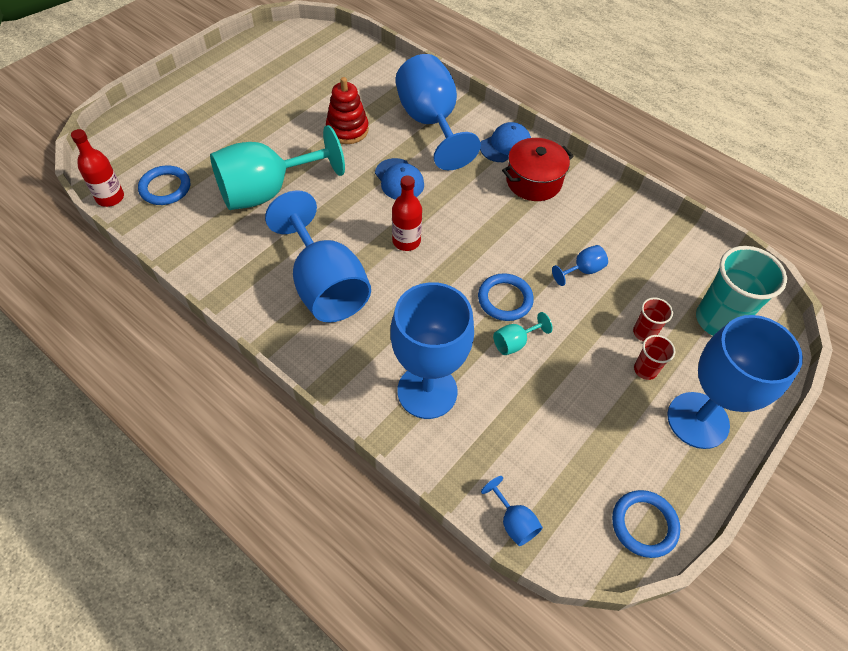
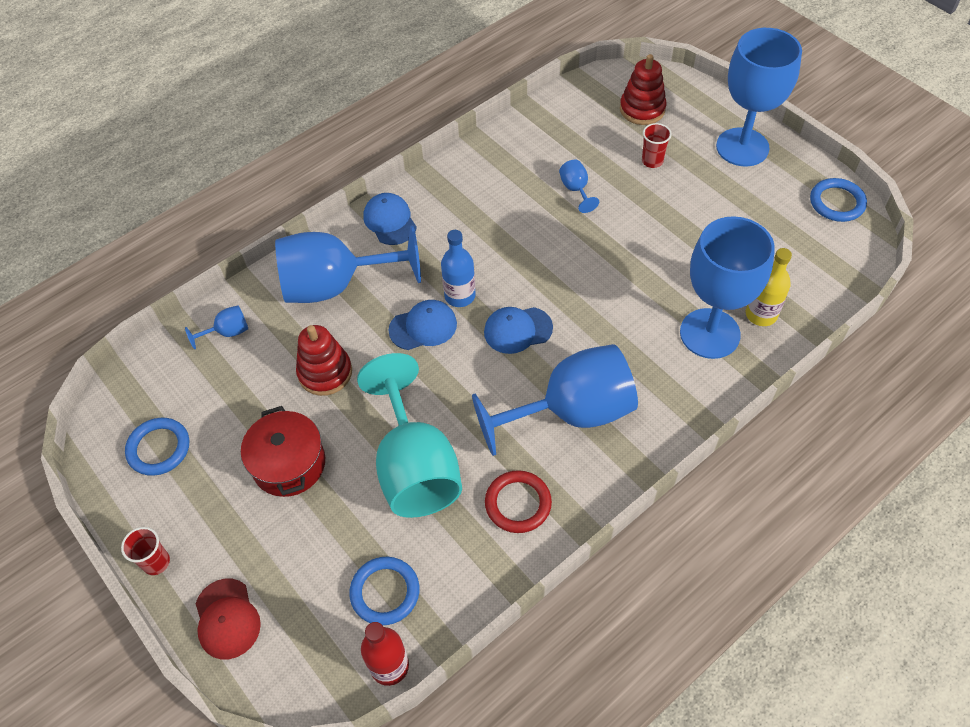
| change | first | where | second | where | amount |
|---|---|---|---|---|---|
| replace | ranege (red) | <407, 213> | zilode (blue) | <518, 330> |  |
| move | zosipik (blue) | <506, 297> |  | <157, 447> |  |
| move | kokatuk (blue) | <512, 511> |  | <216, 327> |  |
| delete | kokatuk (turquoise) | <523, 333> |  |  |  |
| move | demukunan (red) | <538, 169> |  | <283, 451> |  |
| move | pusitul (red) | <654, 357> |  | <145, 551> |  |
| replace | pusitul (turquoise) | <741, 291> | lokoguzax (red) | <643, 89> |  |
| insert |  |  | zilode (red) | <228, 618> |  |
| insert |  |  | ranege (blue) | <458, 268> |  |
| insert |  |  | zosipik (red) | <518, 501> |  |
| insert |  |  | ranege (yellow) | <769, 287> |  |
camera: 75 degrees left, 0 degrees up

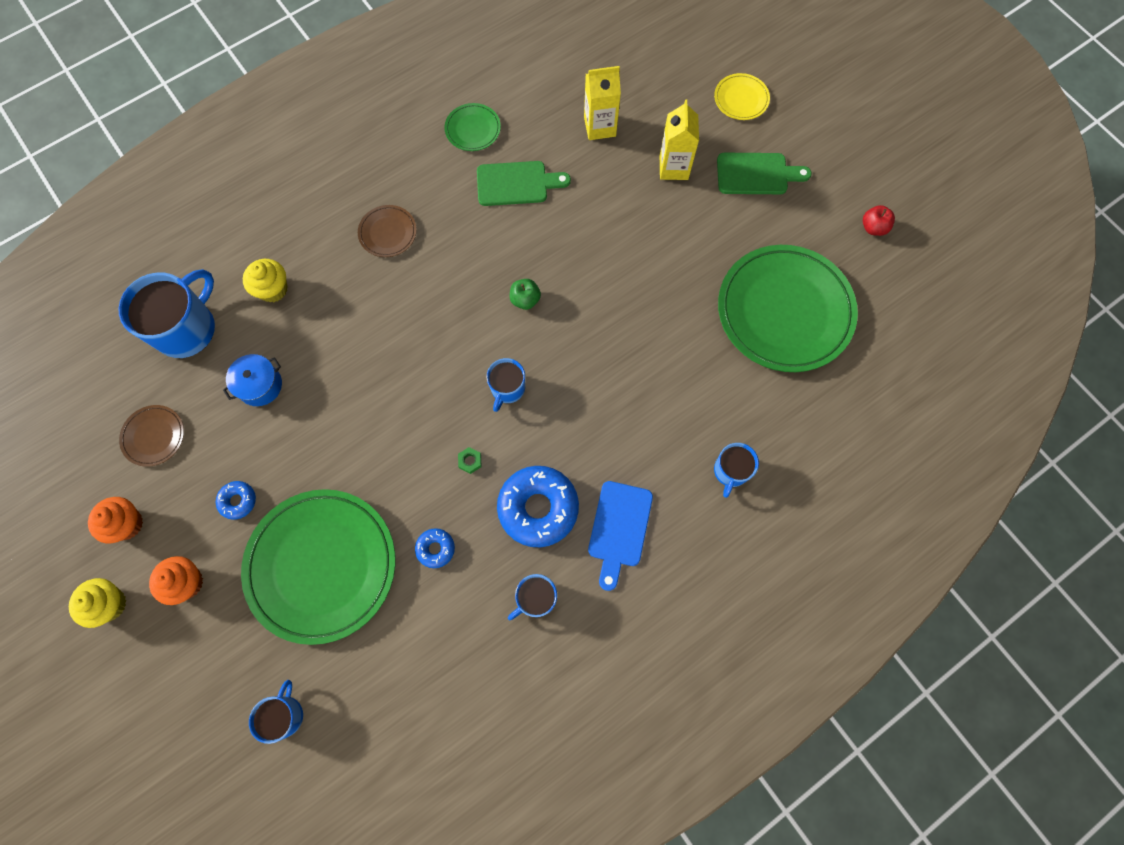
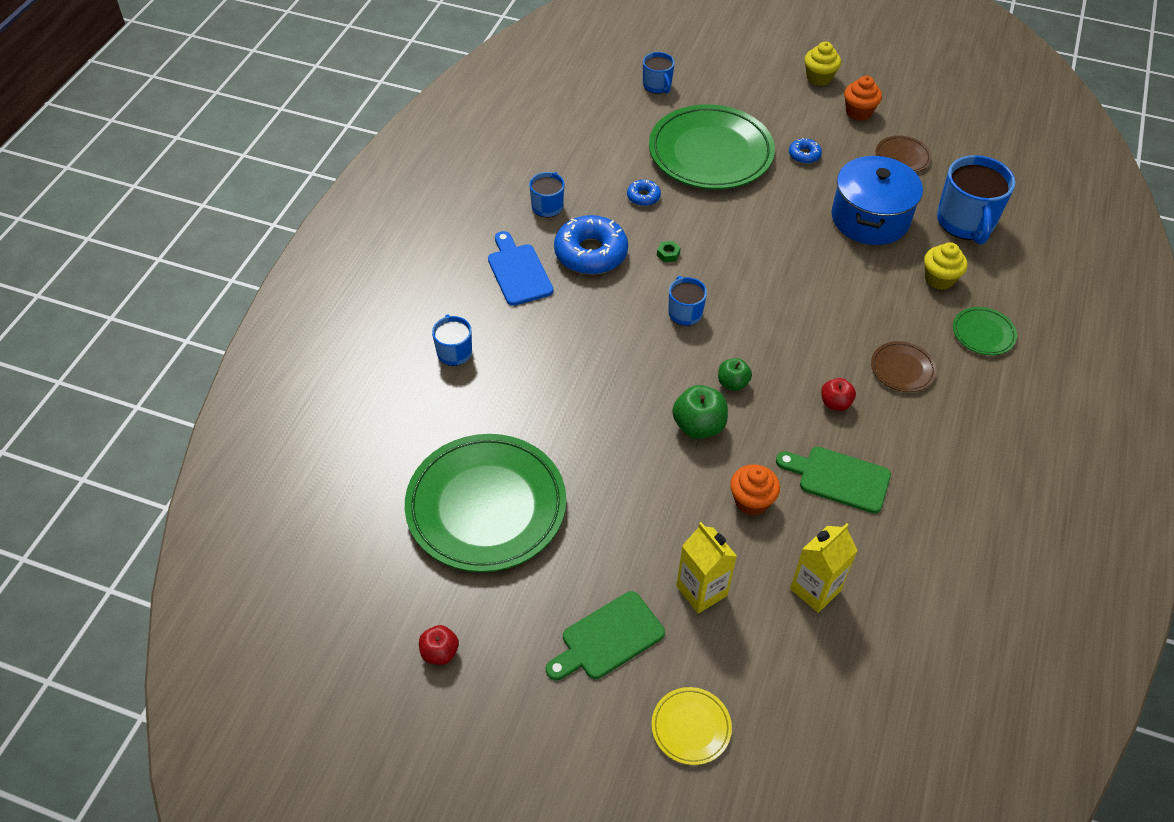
| change | first | where | second | where | amount |
|---|---|---|---|---|---|
| move | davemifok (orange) | <176, 580> |  | <755, 490> |  |
| resize | demukunan (blue) | <252, 380> |  | <877, 200> | x1.88 |
| move | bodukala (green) | <472, 127> |  | <985, 331> |  |
| rotate | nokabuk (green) | <524, 183> |  | <833, 480> | 60 degrees clockwise |
| insert |  |  | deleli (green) | <700, 412> |  |
| insert |  |  | deleli (red) | <838, 394> |  |
camera: 145 degrees right, 20 degrees down

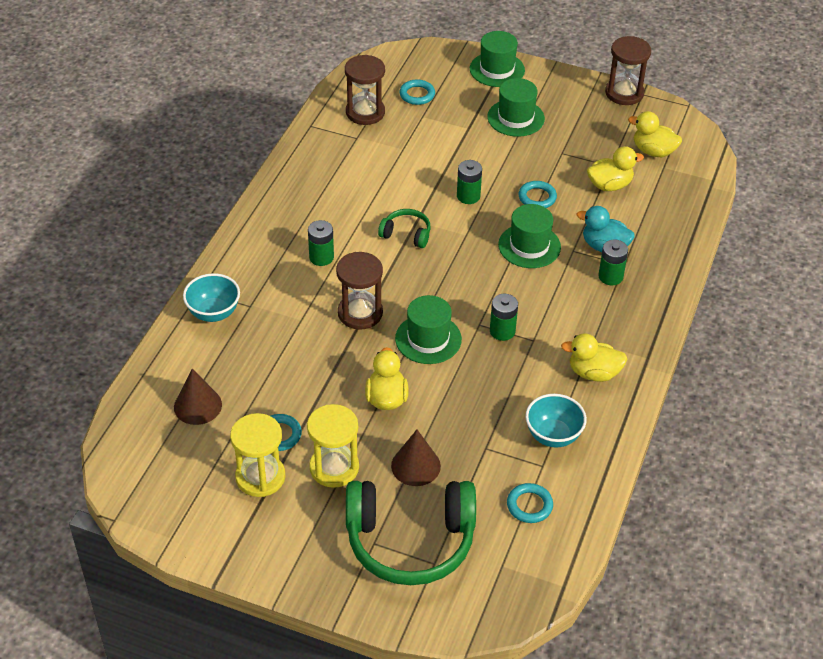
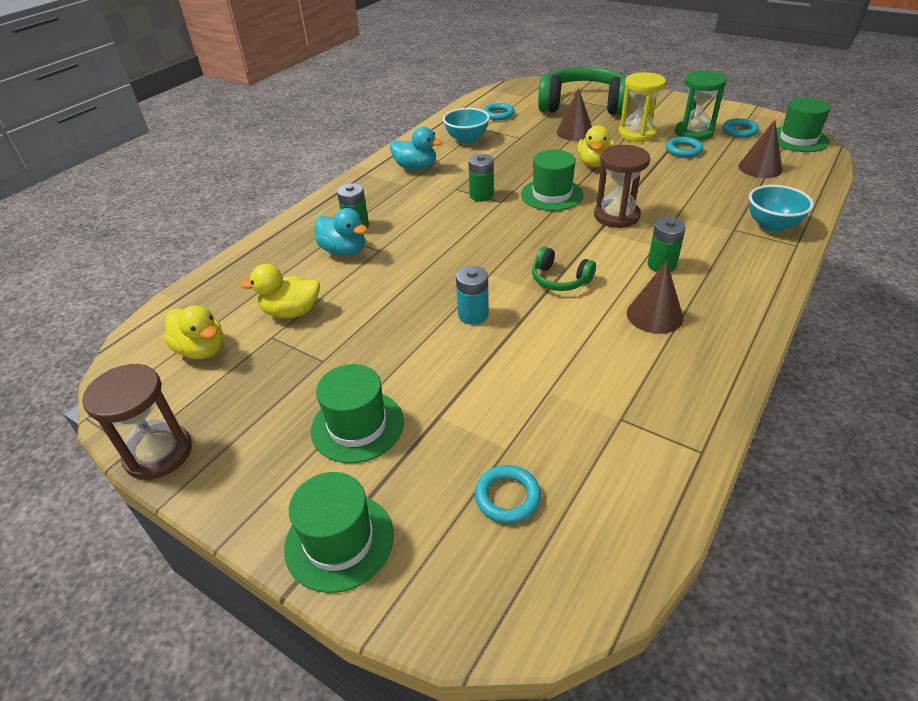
| change | first | where | second | where | amount |
|---|---|---|---|---|---|
| recolor | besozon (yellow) | <257, 455> | besozon (green) | <701, 105> |  |
| delete | besozon (brown) | <365, 90> |  |  |  |
| recolor | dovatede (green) | <469, 182> | dovatede (turquoise) | <472, 295> |  |
| move | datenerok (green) | <529, 236> |  | <803, 125> |  |
| move | zosipik (turquoise) | <537, 194> |  | <740, 128> |  |
| recolor | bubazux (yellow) | <594, 357> | bubazux (turquoise) | <416, 148> |  |
| insert |  |  | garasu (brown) | <655, 297> |  |
camera: 165 degrees left, 5 degrees down

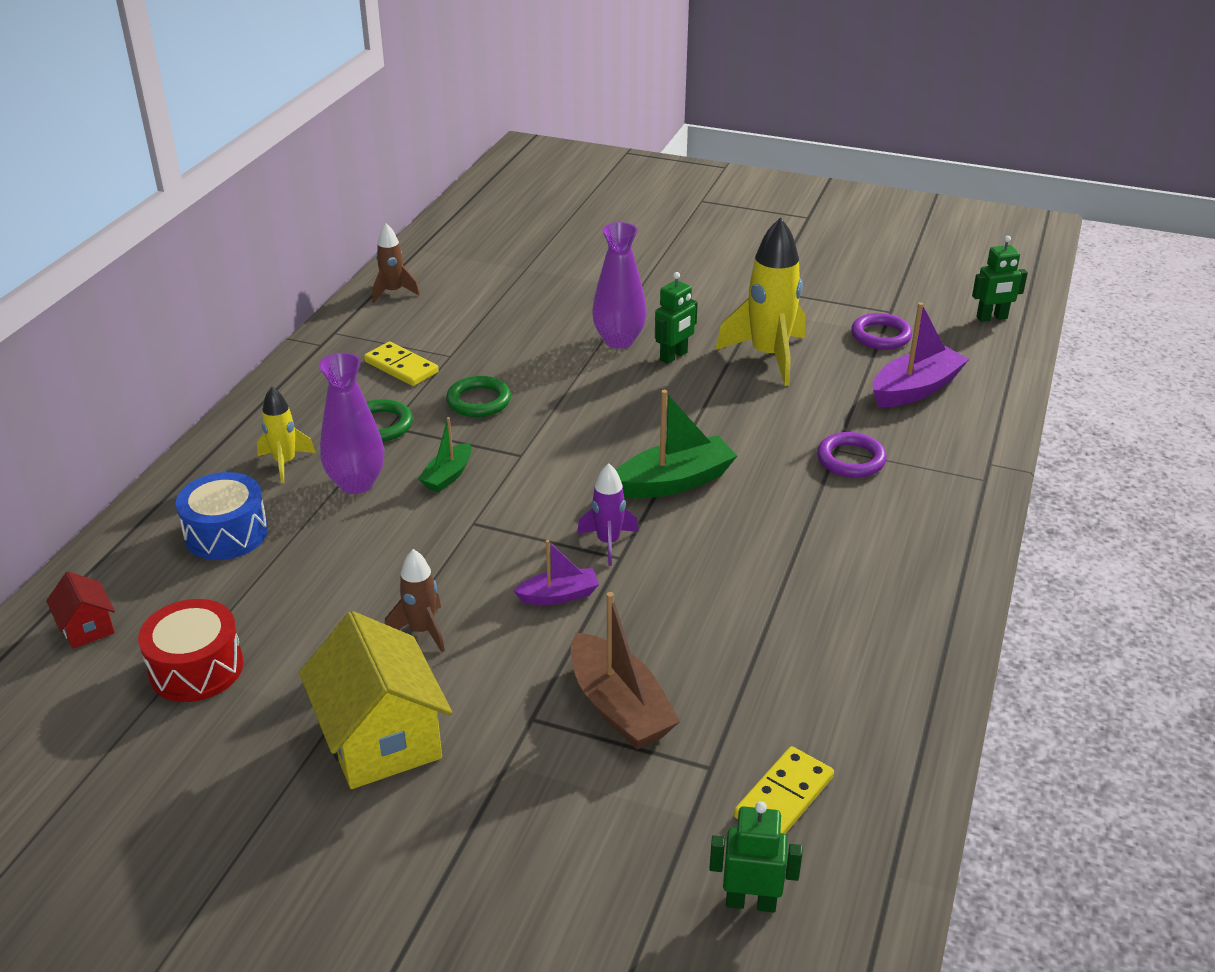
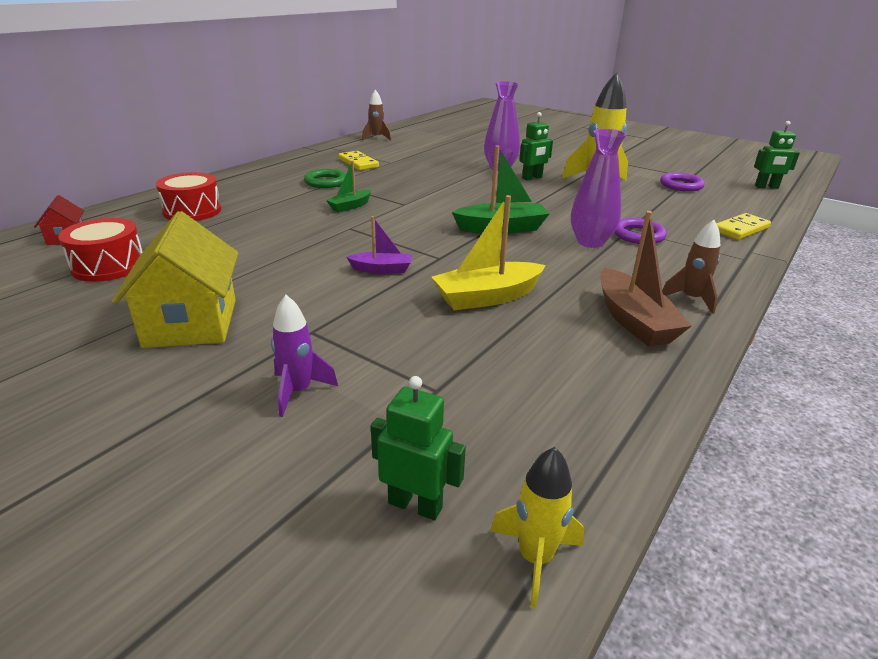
| change | first | where | second | where | amount |
|---|---|---|---|---|---|
| recolor | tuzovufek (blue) | <222, 516> | tuzovufek (red) | <188, 196> |  |
| move | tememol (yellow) | <286, 434> |  | <537, 528> |  |
| move | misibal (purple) | <351, 423> |  | <599, 188> |  |
| move | tememol (brown) | <415, 600> |  | <691, 267> |  |
| delete | zosipik (green) | <478, 396> |  |  |  |
| move | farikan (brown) | <625, 670> |  | <646, 279> |  |
| move | tememol (purple) | <608, 514> |  | <304, 356> |  |
| move | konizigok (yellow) | <784, 790> |  | <743, 226> |  |
| delete | farikan (purple) | <921, 354> |  |  |  |
| insert |  |  | farikan (yellow) | <489, 252> |  |
camera: 15 degrees right, 5 degrees down

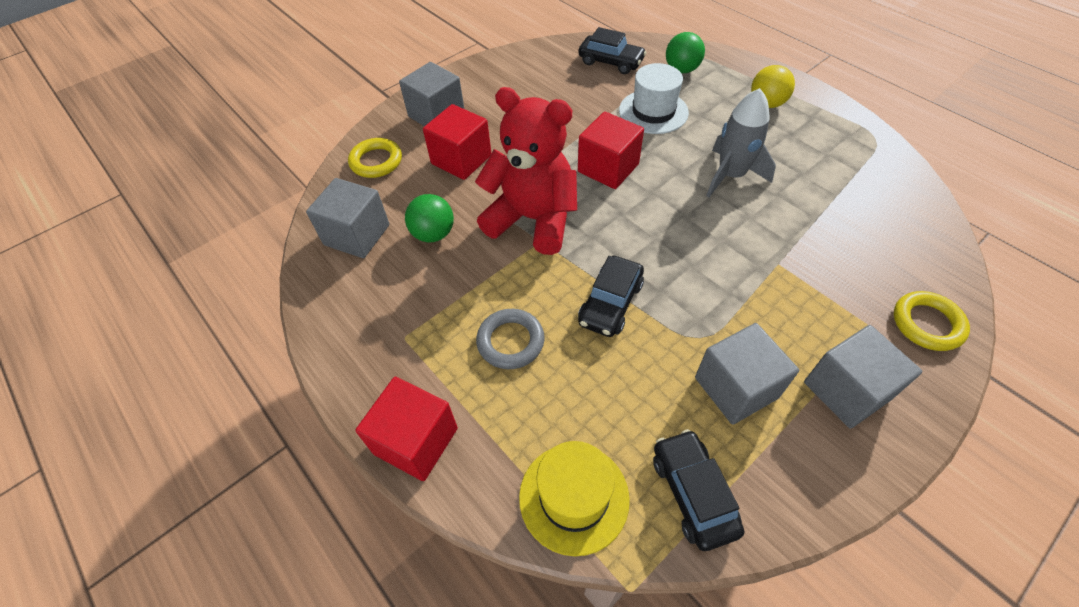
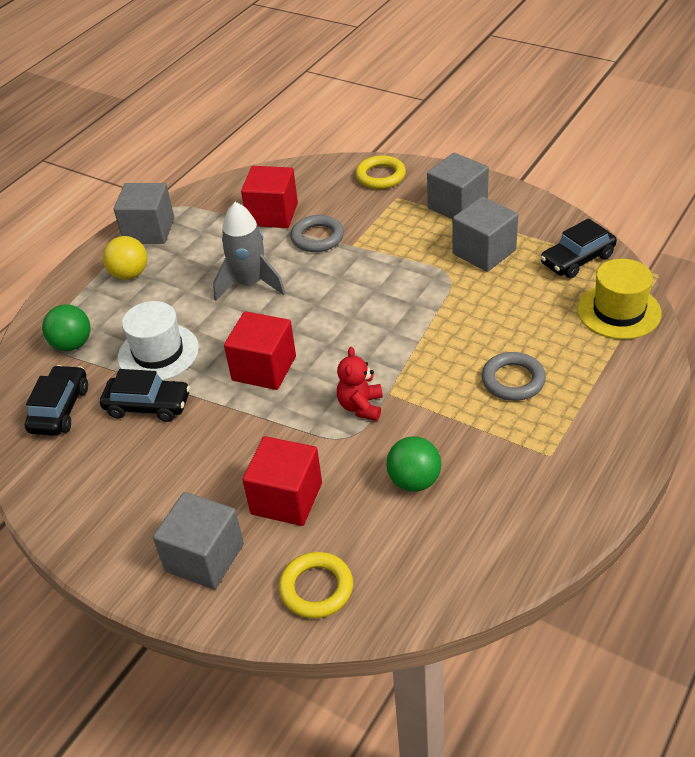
| change | first | where | second | where | amount |
|---|---|---|---|---|---|
| move | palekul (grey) | <348, 218> |  | <144, 213> |  |
| move | palekul (red) | <406, 429> |  | <269, 197> |  |
| resize | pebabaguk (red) | <526, 171> |  | <360, 384> | x0.47 |
| move | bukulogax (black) | <611, 296> |  | <145, 395> |  |
| insert |  |  | zosipik (grey) | <317, 233> |  |
camera: 105 degrees left, 10 degrees down

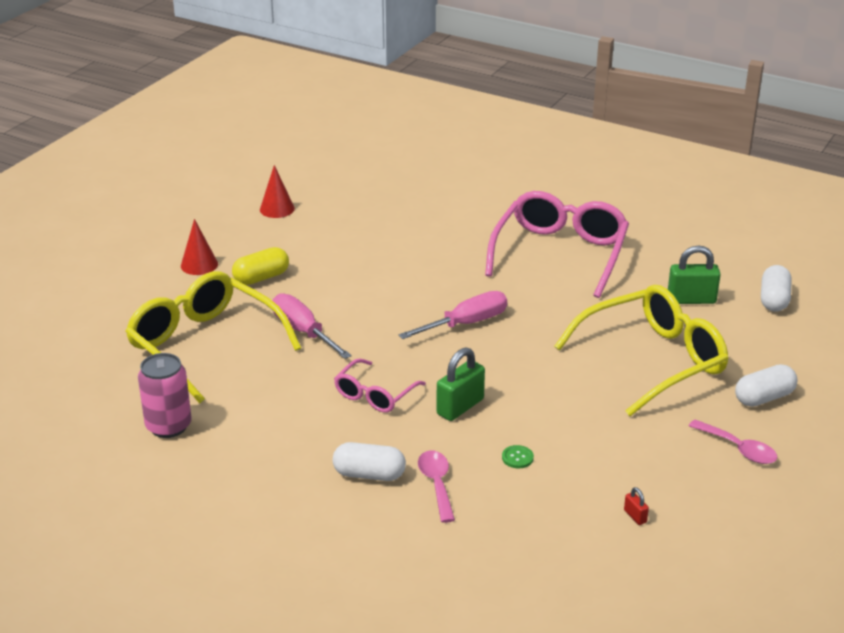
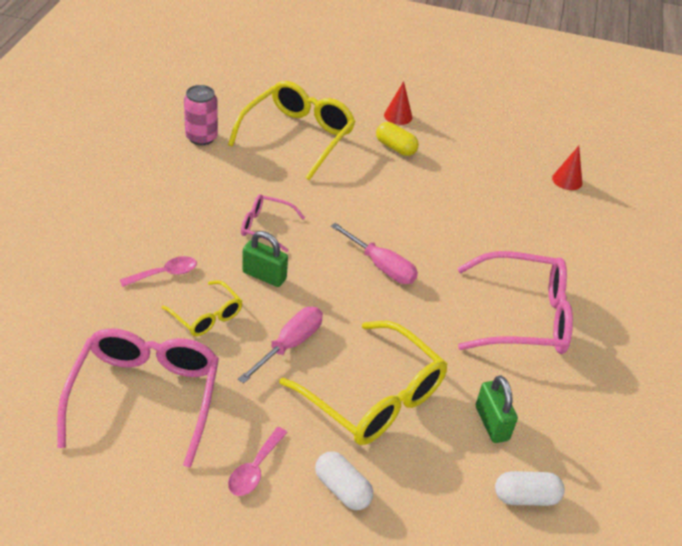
| change | first | where | second | where | amount |
|---|---|---|---|---|---|
| move | garasu (red) | <277, 191> |  | <567, 168> |  |
| move | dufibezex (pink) | <312, 326> |  | <280, 345> |  |
| delete | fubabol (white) | <369, 461> |  |  |  |
| replace | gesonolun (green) | <518, 457> | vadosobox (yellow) | <202, 308> |  |
| replace | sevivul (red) | <636, 506> | vadosobox (pink) | <138, 398> |  |
camera: 70 degrees right, 10 degrees up

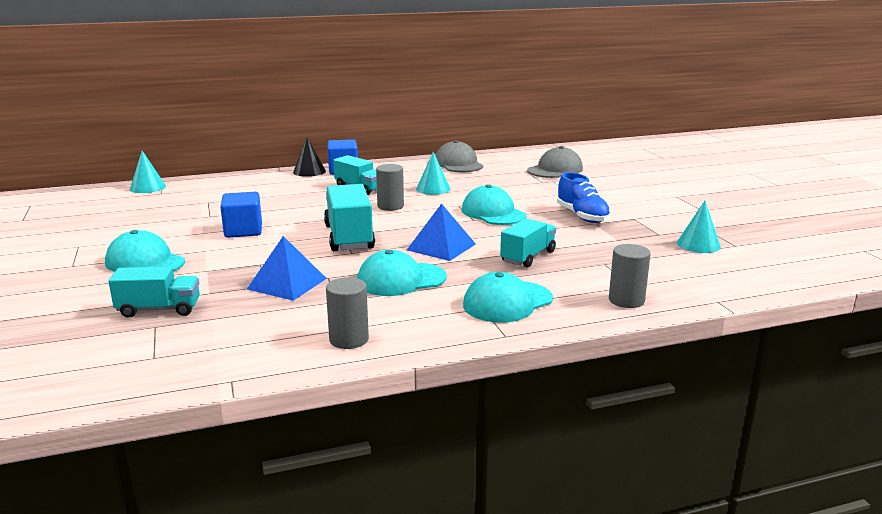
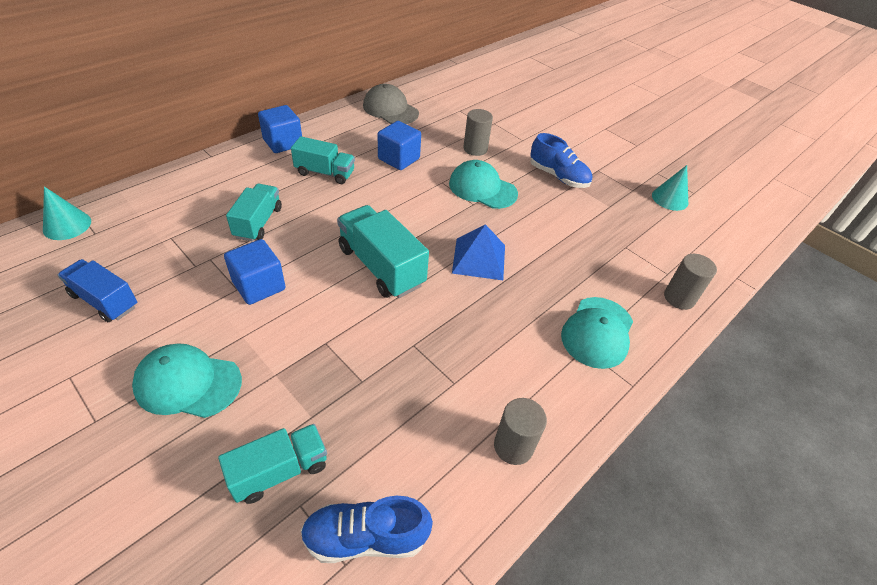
| change | first | where | second | where | amount |
|---|---|---|---|---|---|
| delete | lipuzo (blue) | <287, 268> |  |  |  |
| delete | garasu (black) | <309, 157> |  |  |  |
| delete | zilode (turquoise) | <402, 273> |  |  |  |
| move | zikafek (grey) | <390, 187> |  | <478, 132> |  |
| replace | garasu (turquoise) | <433, 173> | palekul (blue) | <399, 145> |  |
| move | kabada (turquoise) | <528, 242> |  | <254, 213> |  |
| delete | zilode (grey) | <555, 162> |  |  |  |
| insert |  |  | kabada (blue) | <97, 290> |  |
| insert |  |  | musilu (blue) | <367, 529> |  |
camera: 30 degrees left, 25 degrees up

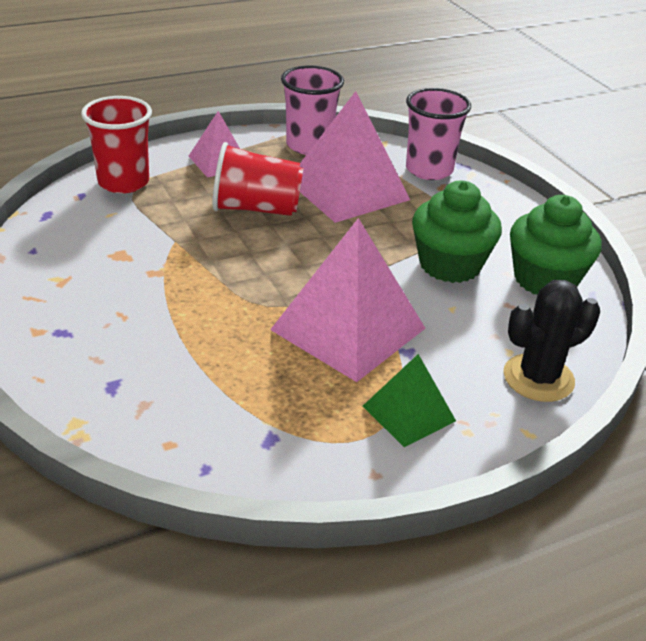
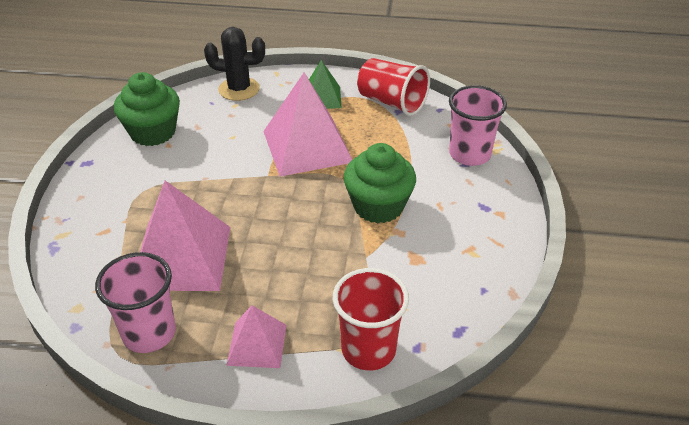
| change | first | where | second | where | amount |
|---|---|---|---|---|---|
| move | pusitul (red) | <258, 179> |  | <393, 87> |  |
| move | pusitul (pink) | <438, 134> |  | <478, 125> |  |
| move | davemifok (green) | <457, 232> |  | <380, 183> |  |
camera: 145 degrees left, 5 degrees up

